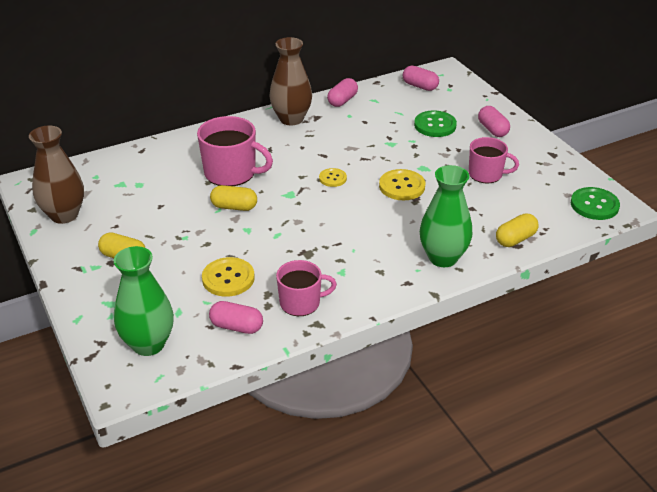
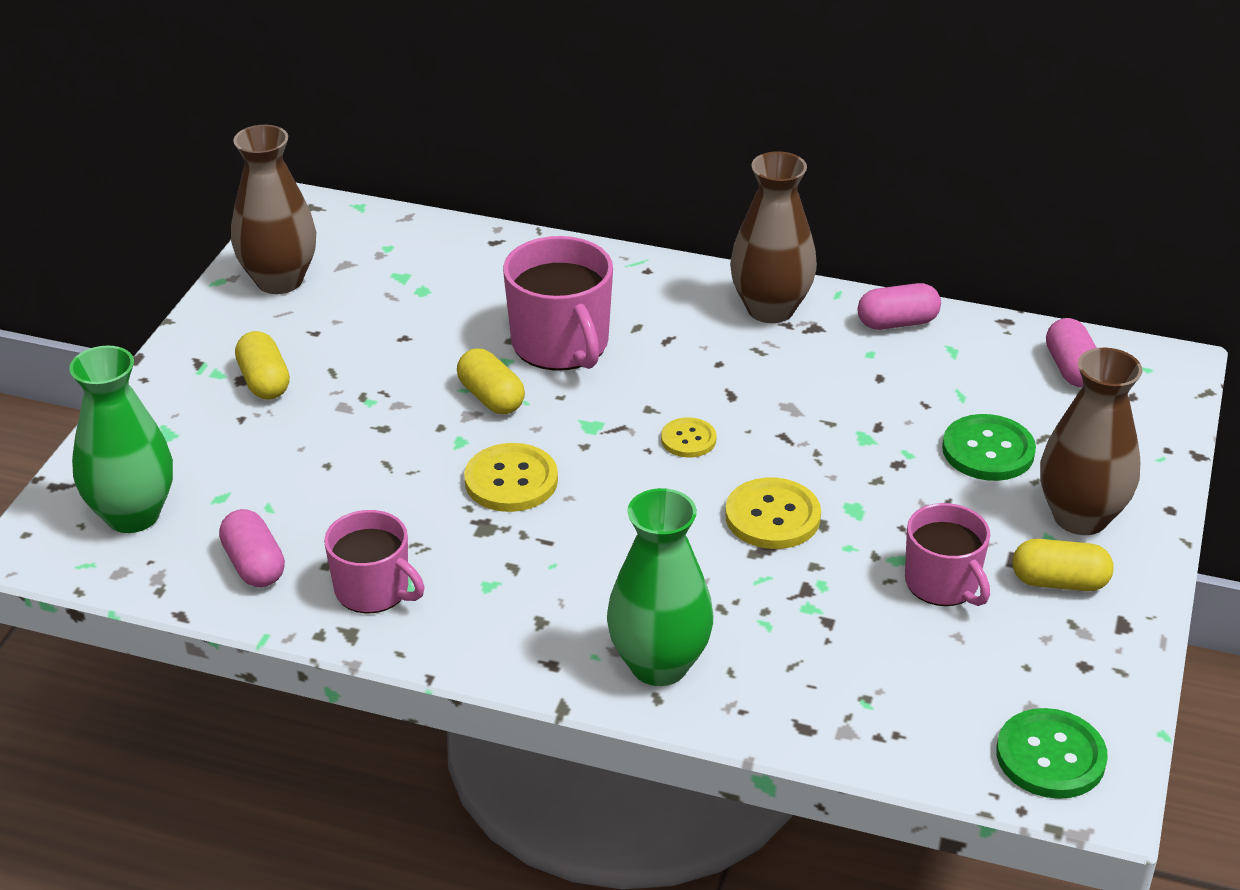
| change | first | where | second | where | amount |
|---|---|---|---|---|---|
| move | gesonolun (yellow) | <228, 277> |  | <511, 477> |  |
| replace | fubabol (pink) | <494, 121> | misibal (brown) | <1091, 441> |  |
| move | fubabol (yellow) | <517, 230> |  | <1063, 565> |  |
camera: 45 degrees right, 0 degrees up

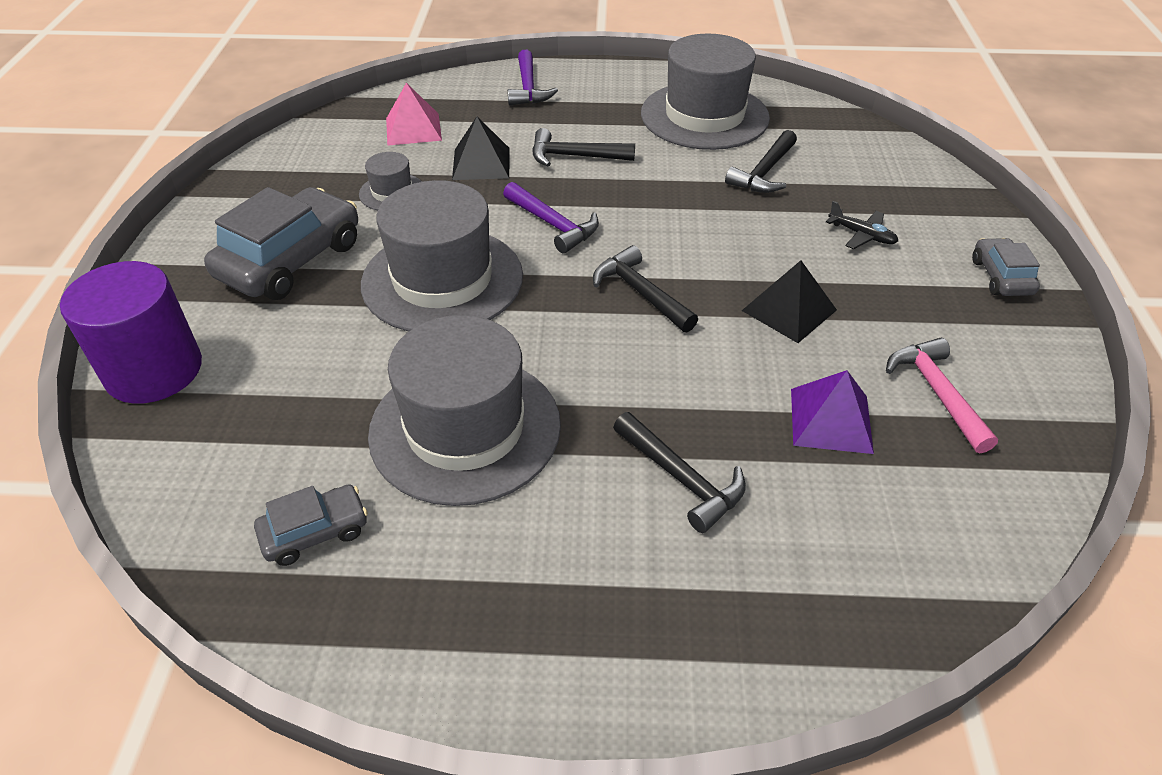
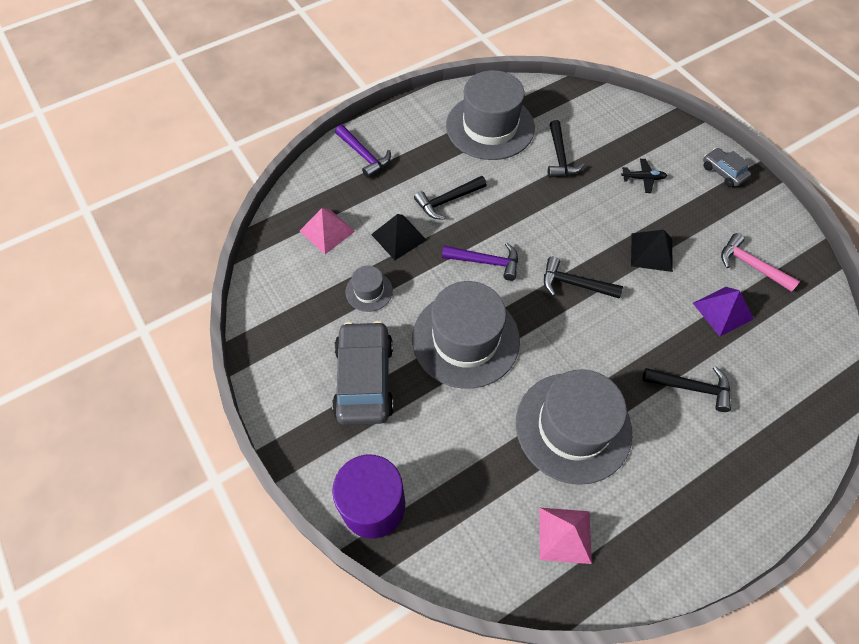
| change | first | where | second | where | amount |
|---|---|---|---|---|---|
| replace | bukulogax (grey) | <311, 525> | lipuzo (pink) | <565, 536> |  |
camera: 35 degrees left, 15 degrees up

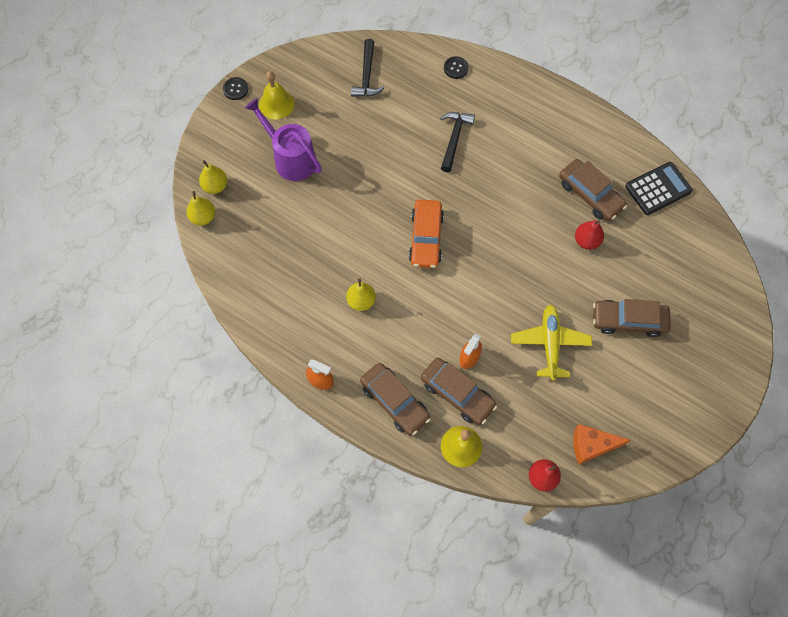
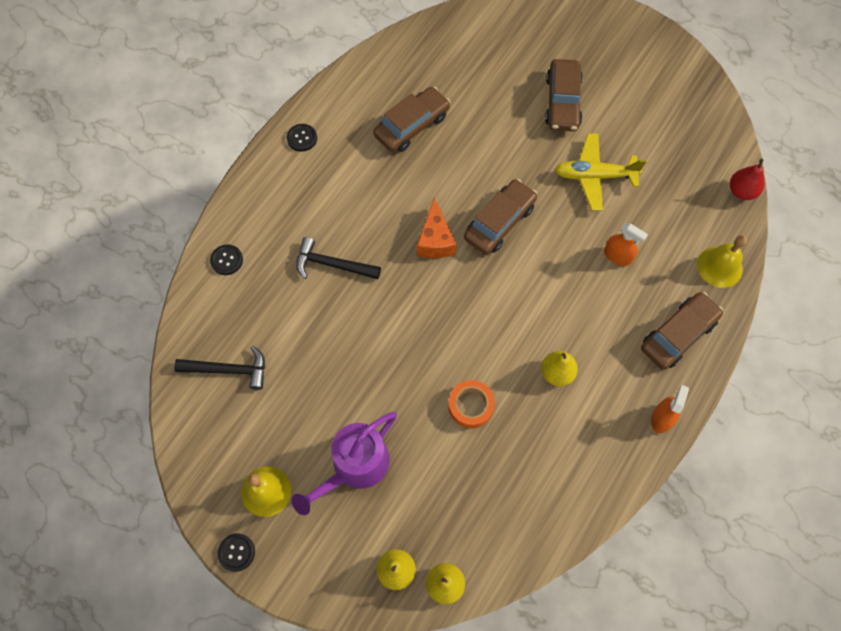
| change | first | where | second | where | amount |
|---|---|---|---|---|---|
| delete | bukulogax (orange) | <426, 234> |  |  |  |
| move | bukulogax (brown) | <459, 391> |  | <500, 217> |  |
| move | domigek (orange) | <601, 444> |  | <437, 228> |  |
| delete | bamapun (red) | <589, 235> |  |  |  |
| delete | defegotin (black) | <659, 188> |  |  |  |
| insert |  |  | gesonolun (black) | <302, 138> |  |
| insert |  |  | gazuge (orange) | <471, 404> |  |
camera: 90 degrees left, 0 degrees up

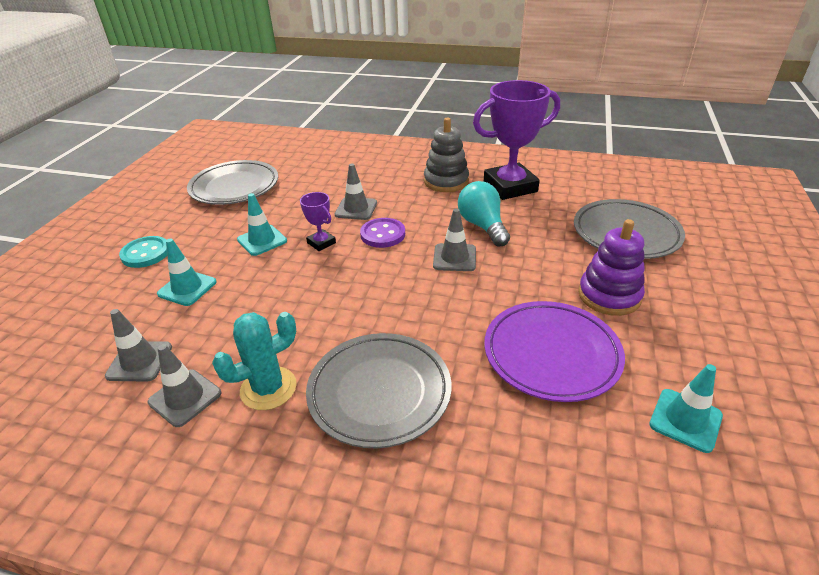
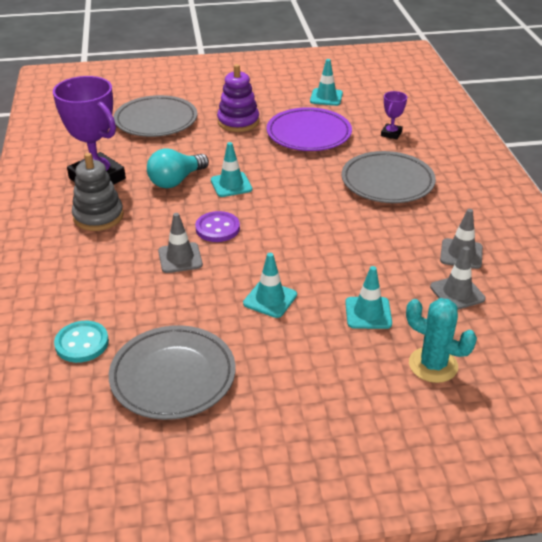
| change | first | where | second | where | amount |
|---|---|---|---|---|---|
| move | gesonolun (turquoise) | <143, 252> |  | <81, 342> |  |
| move | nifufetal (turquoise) | <254, 361> |  | <441, 340> |  |
| move | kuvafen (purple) | <318, 221> |  | <394, 115> |  |
| recolor | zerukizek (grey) | <454, 240> | zerukizek (turquoise) | <231, 169> |  |
camera: 115 degrees left, 0 degrees up

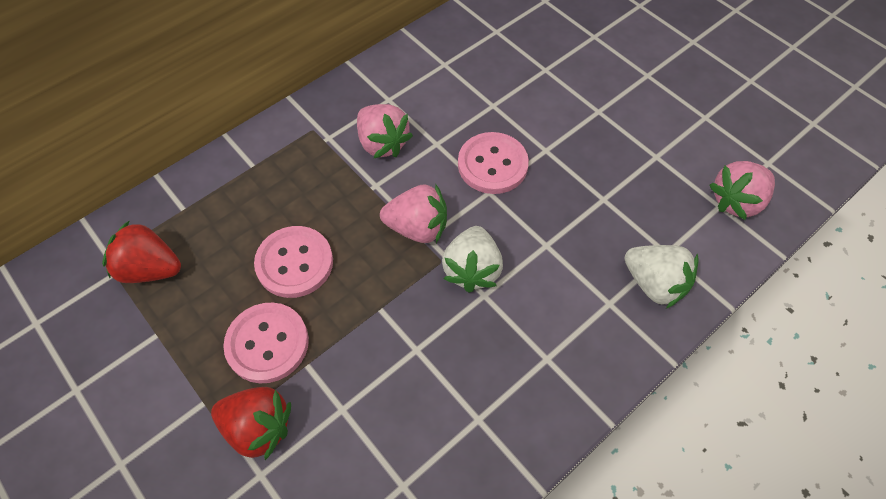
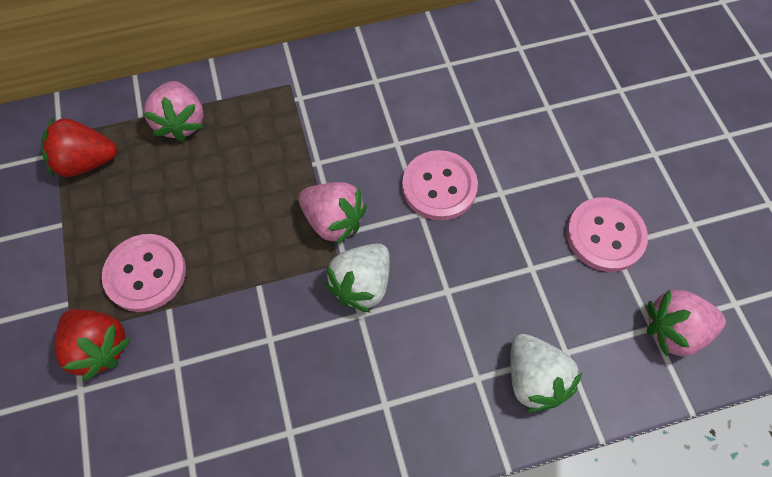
| change | first | where | second | where | amount |
|---|---|---|---|---|---|
| rotate | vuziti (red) | <141, 251> |  | <79, 147> | 45 degrees counterclockwise |
| move | gesonolun (pink) | <293, 262> |  | <607, 234> |  |
| move | vuziti (pink) | <385, 131> |  | <174, 111> |  |
camera: 25 degrees right, 5 degrees up

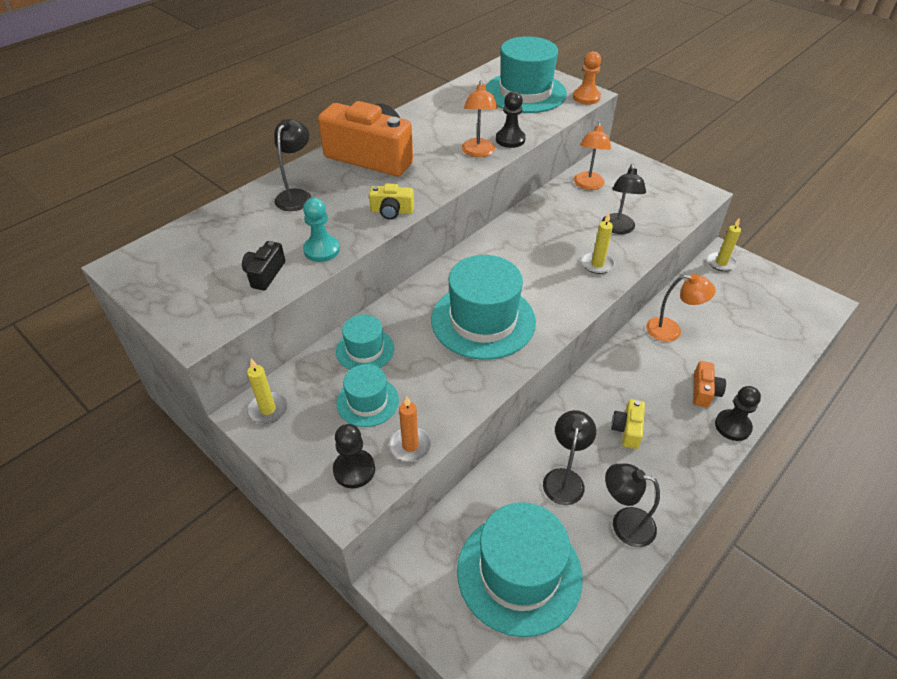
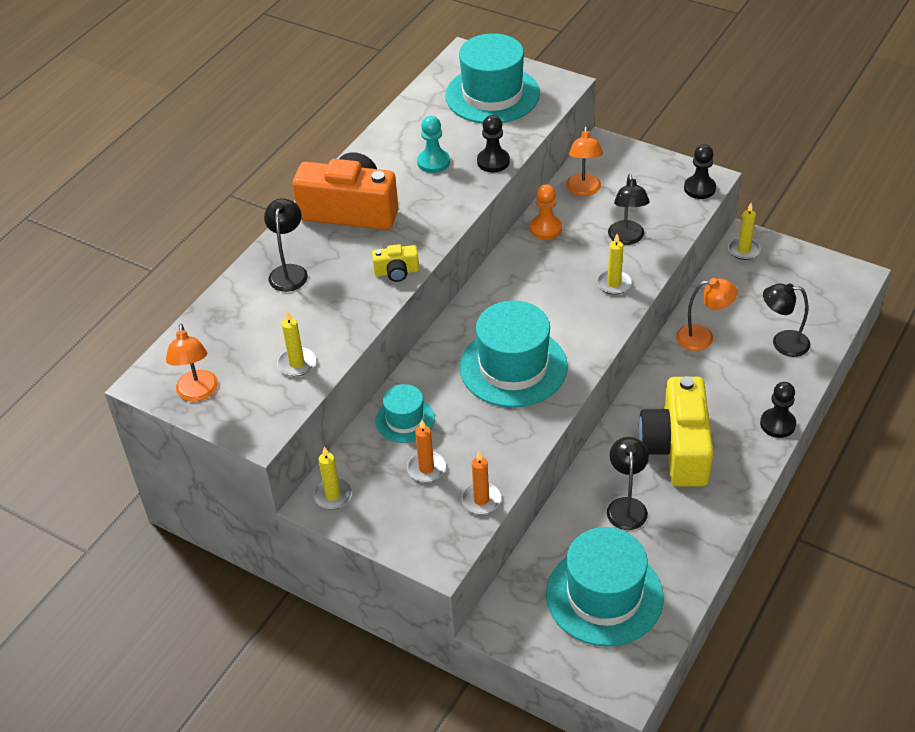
| change | first | where | second | where | amount |
|---|---|---|---|---|---|
| replace | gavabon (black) | <263, 265> | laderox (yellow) | <296, 343> |  |
| move | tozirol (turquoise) | <321, 230> |  | <433, 144> |  |
| move | tozirol (black) | <354, 456> |  | <700, 171> |  |
| replace | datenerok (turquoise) | <367, 395> | laderox (orange) | <426, 451> |  |
| move | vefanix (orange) | <480, 118> |  | <192, 363> |  |
| move | tozirol (orange) | <587, 77> |  | <546, 212> |  |
| move | vefanix (black) | <632, 505> |  | <787, 320> |  |
| resize | gavabon (yellow) | <628, 424> |  | <675, 431> | x2.27 |
| delete | gavabon (orange) | <709, 384> |  |  |  |
camera: 10 degrees left, 0 degrees up

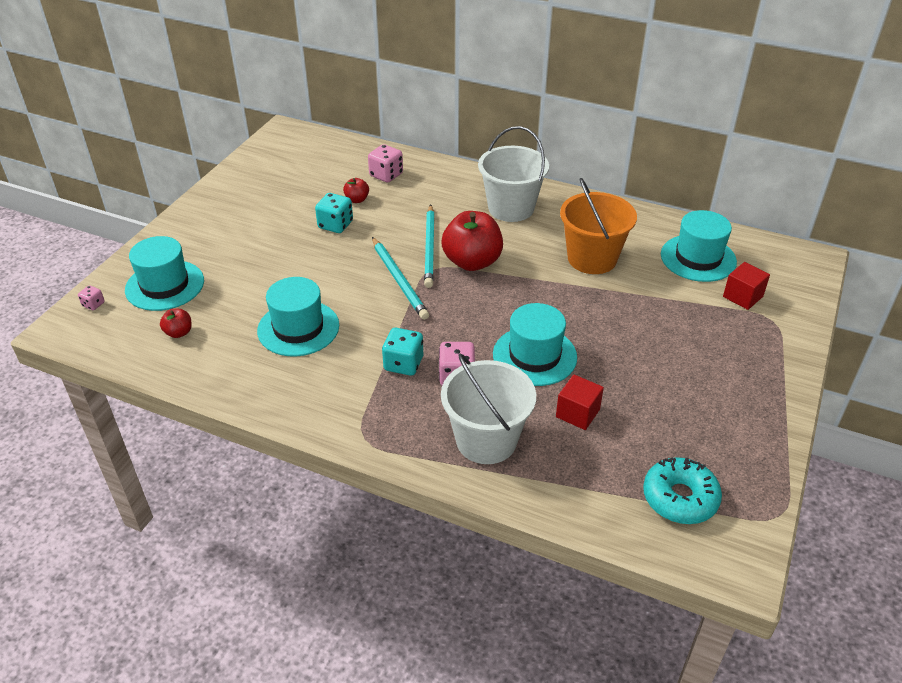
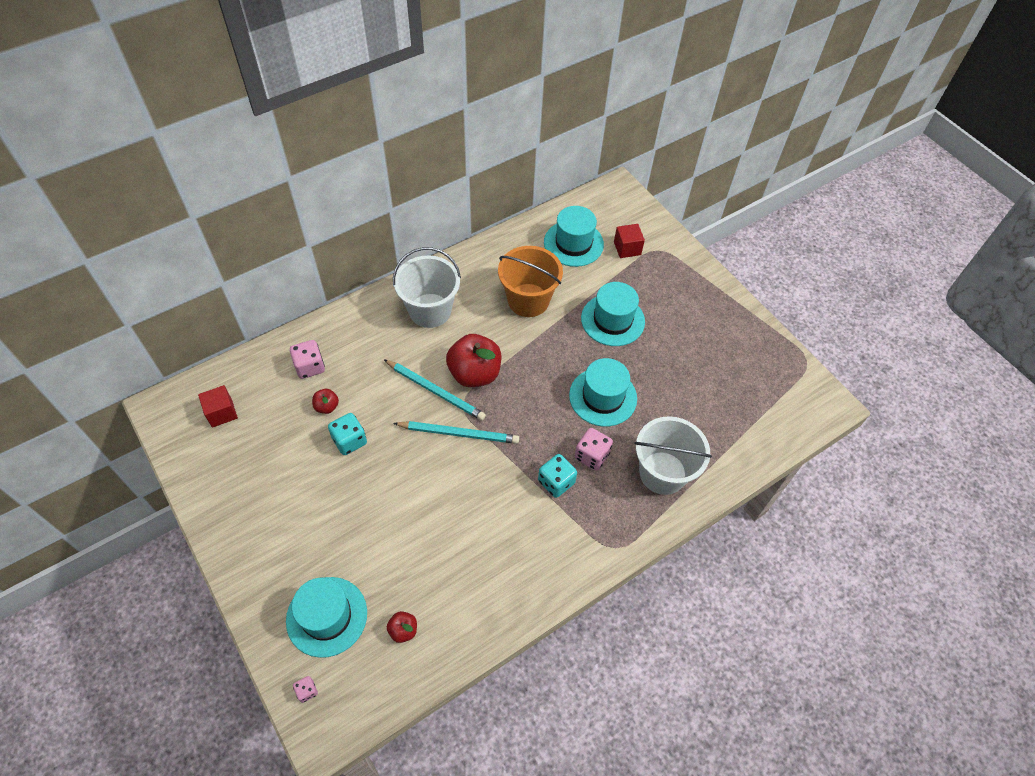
| change | first | where | second | where | amount |
|---|---|---|---|---|---|
| move | datenerok (turquoise) | <298, 316> |  | <613, 314> |  |
| move | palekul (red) | <580, 402> |  | <218, 406> |  |
| delete | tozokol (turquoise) | <682, 490> |  |  |  |
camera: 60 degrees left, 15 degrees up

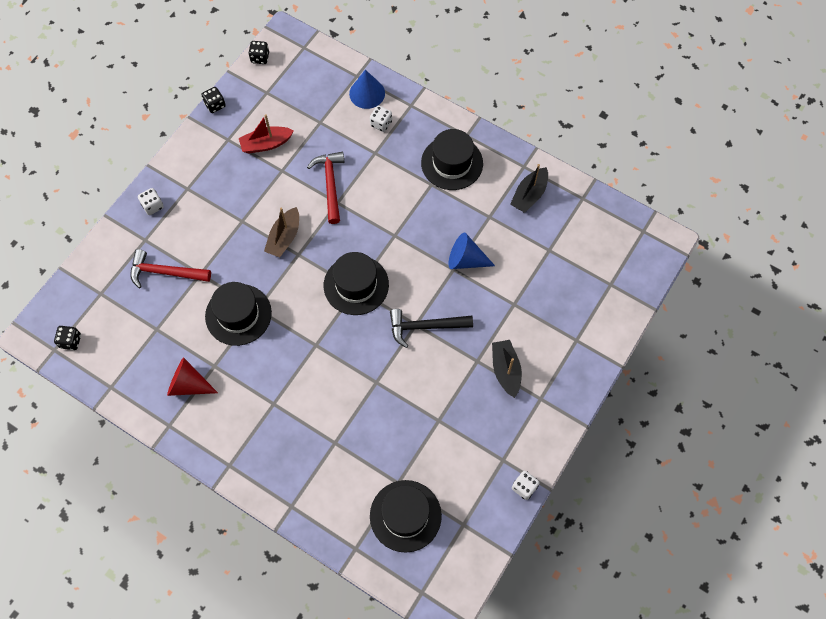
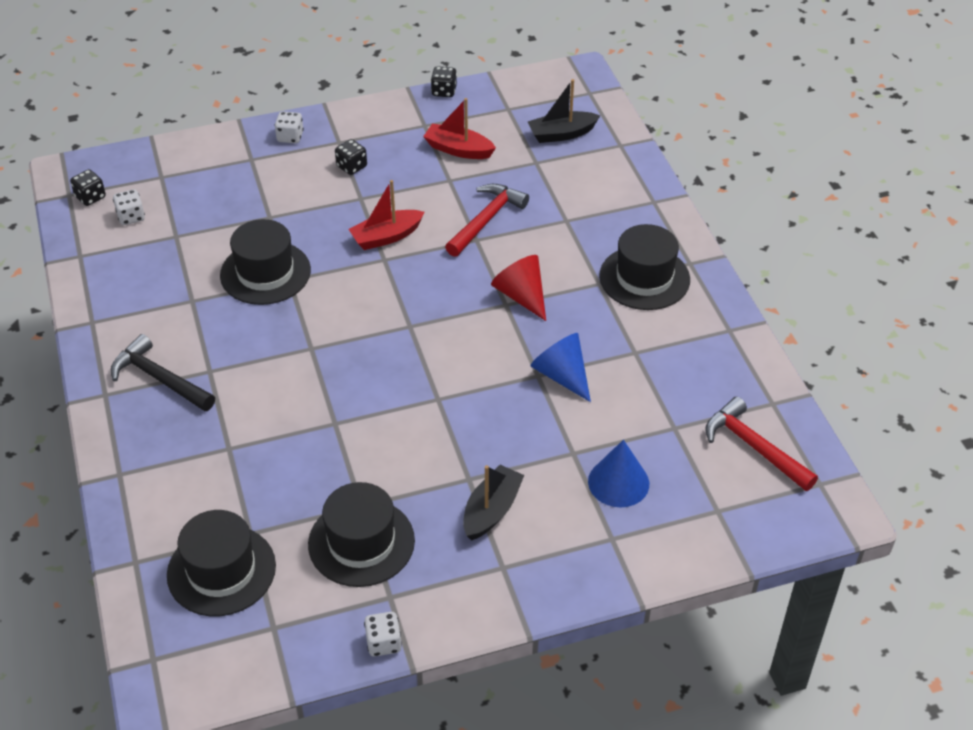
| change | first | where | second | where | amount |
|---|---|---|---|---|---|
| move | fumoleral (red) | <170, 268> |  | <761, 443> |  |
| move | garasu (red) | <192, 376> |  | <518, 288> |  |
| move | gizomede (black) | <258, 52> |  | <351, 157> |  |
| recolor | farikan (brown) | <281, 232> | farikan (red) | <386, 215> |  |
| move | datenerok (black) | <356, 283> |  | <361, 534> |  |
| move | garasu (blue) | <367, 89> |  | <618, 473> |  |
| move | gizomede (white) | <381, 119> |  | <129, 207> |  |
| move | fumoleral (black) | <431, 328> |  | <163, 372> |  |
| move | farikan (black) | <529, 188> |  | <564, 111> |  |
camera: 40 degrees right, 20 degrees down

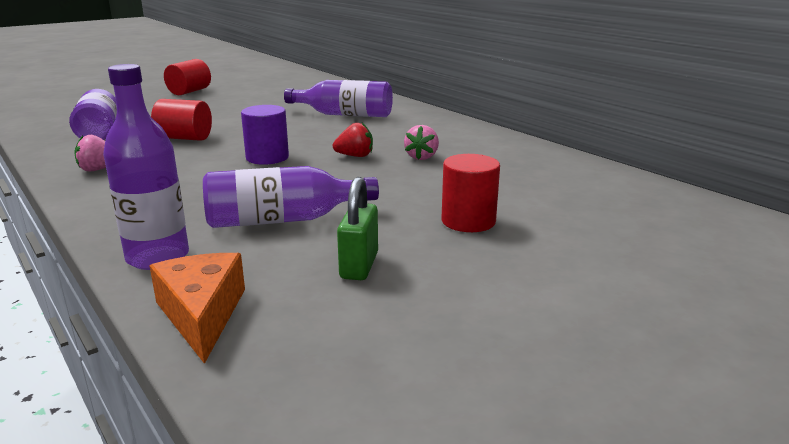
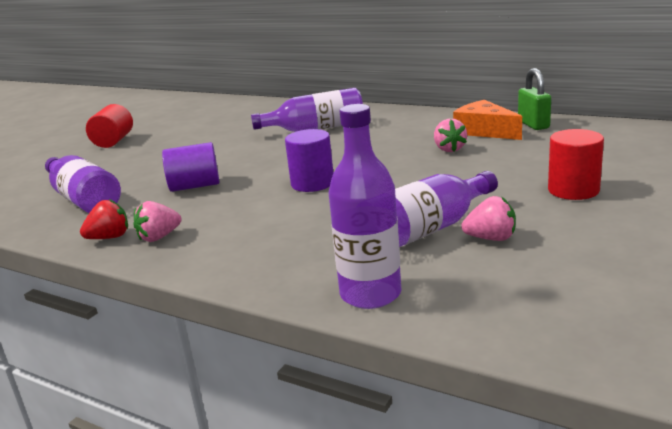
| change | first | where | second | where | amount |
|---|---|---|---|---|---|
| move | domigek (orange) | <197, 308> |  | <487, 120> |  |
| recolor | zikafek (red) | <181, 120> | zikafek (purple) | <190, 167> |  |
| move | vuziti (red) | <353, 140> |  | <104, 219> |  |
| move | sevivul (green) | <357, 228> |  | <534, 99> |  |
| insert |  |  | vuziti (pink) | <488, 218> |  |
camera: 20 degrees left, 0 degrees up

